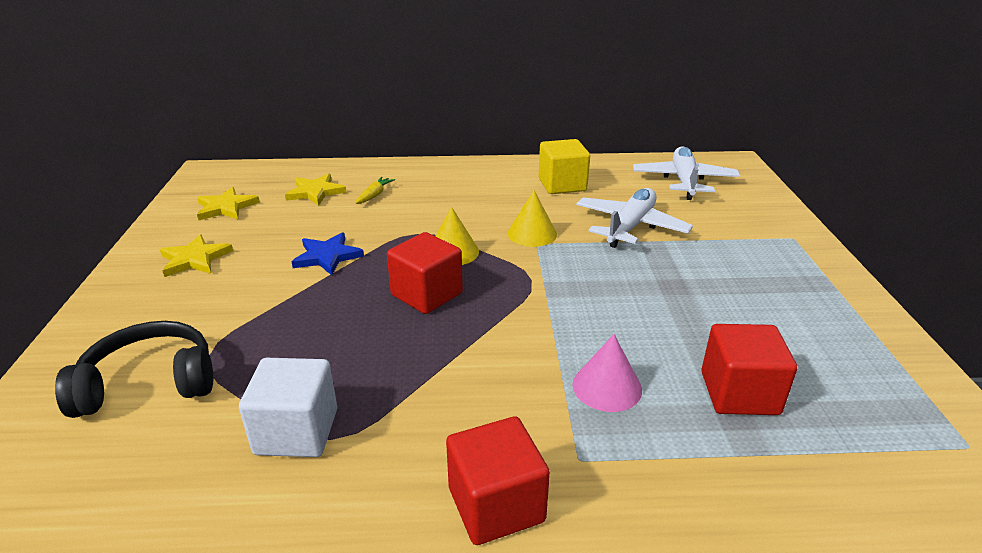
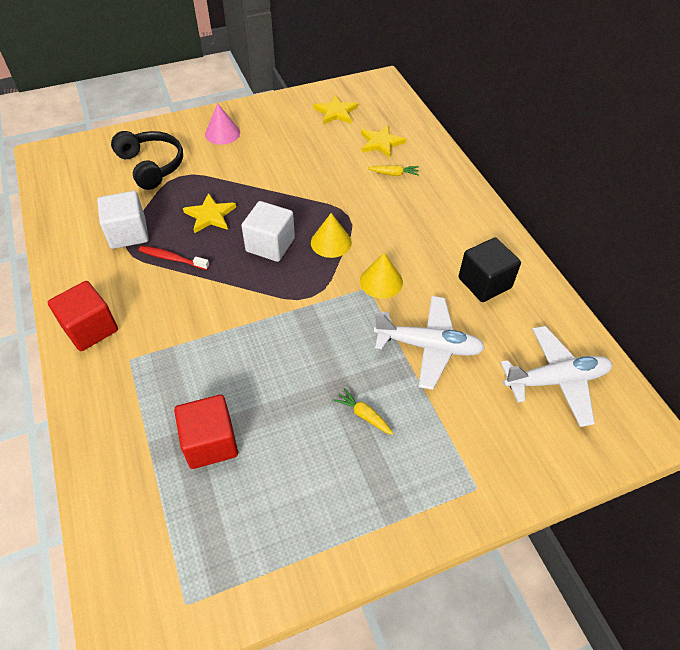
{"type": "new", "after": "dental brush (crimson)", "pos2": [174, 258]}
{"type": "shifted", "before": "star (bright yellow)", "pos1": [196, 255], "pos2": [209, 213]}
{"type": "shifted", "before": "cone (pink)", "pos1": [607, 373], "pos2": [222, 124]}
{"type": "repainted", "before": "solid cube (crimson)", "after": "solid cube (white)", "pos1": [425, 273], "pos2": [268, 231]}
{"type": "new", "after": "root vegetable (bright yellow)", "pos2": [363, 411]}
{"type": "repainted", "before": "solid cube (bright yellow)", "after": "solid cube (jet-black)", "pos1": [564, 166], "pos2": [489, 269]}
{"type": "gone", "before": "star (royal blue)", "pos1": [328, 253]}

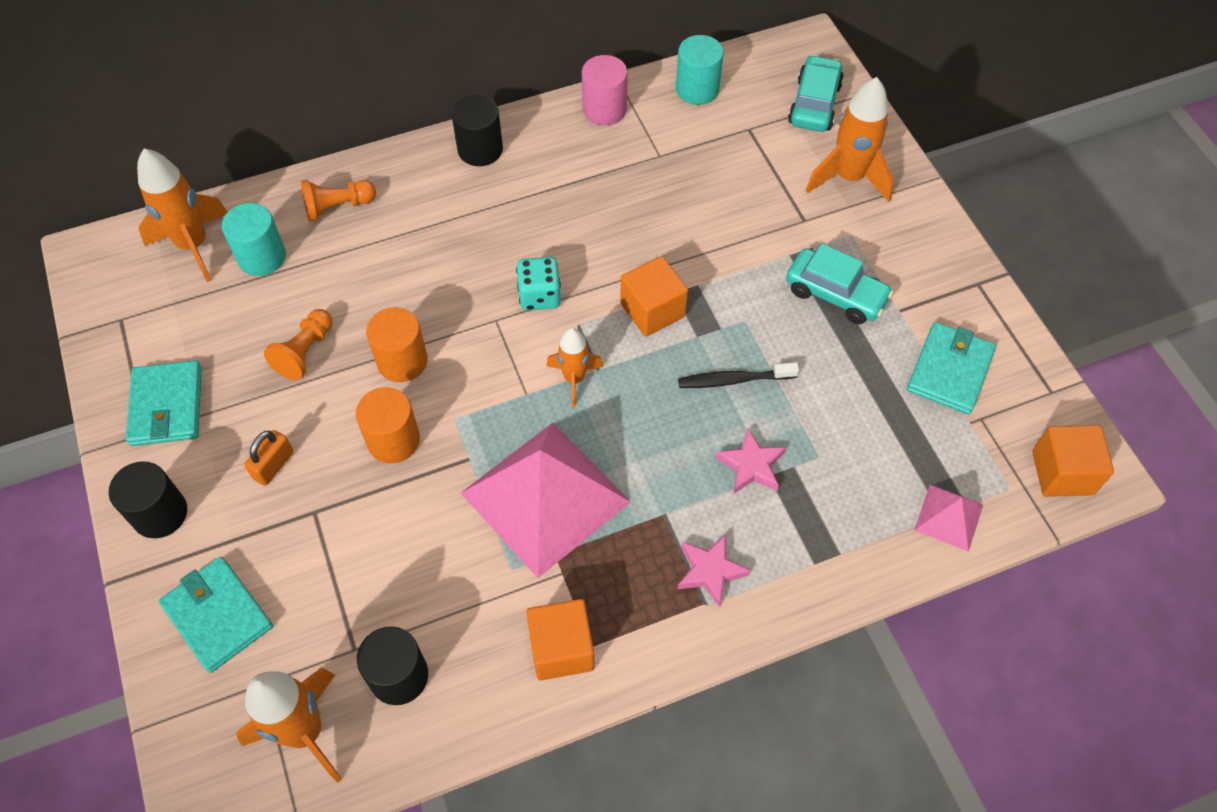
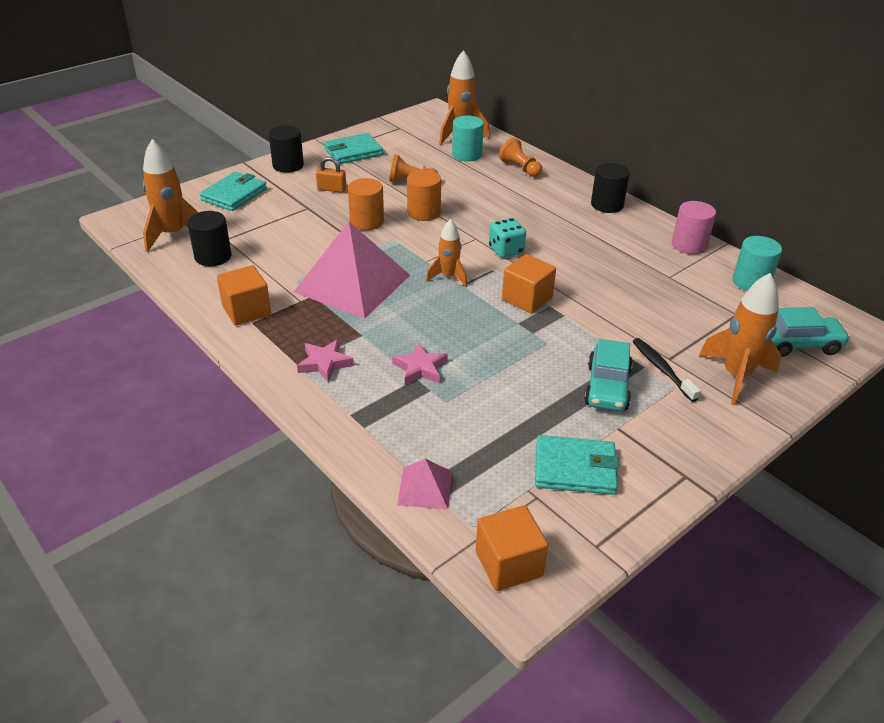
{"type": "shifted", "before": "dental brush (jet-black)", "pos1": [738, 375], "pos2": [666, 370]}

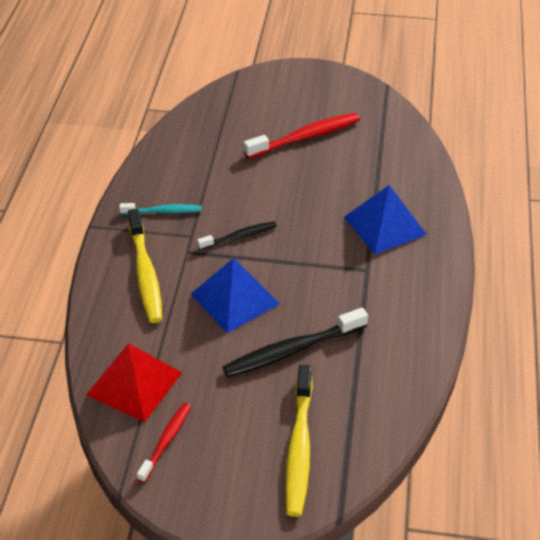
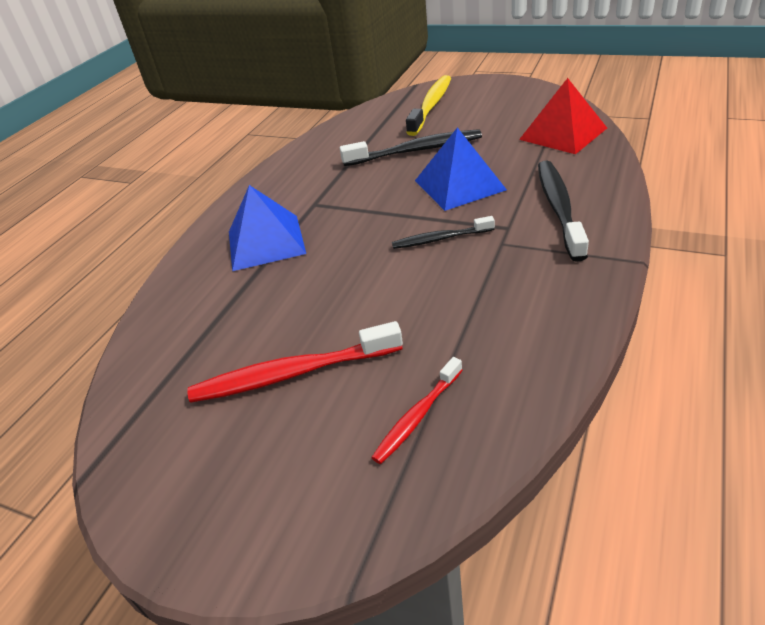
{"type": "shifted", "before": "dental brush (crimson)", "pos1": [164, 443], "pos2": [417, 410]}
{"type": "repainted", "before": "dental brush (bright yellow)", "after": "dental brush (jet-black)", "pos1": [145, 266], "pos2": [563, 211]}
{"type": "gone", "before": "dental brush (teal)", "pos1": [160, 209]}

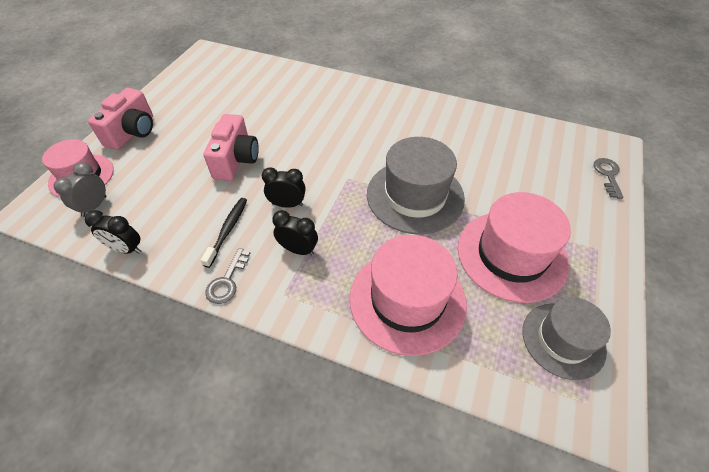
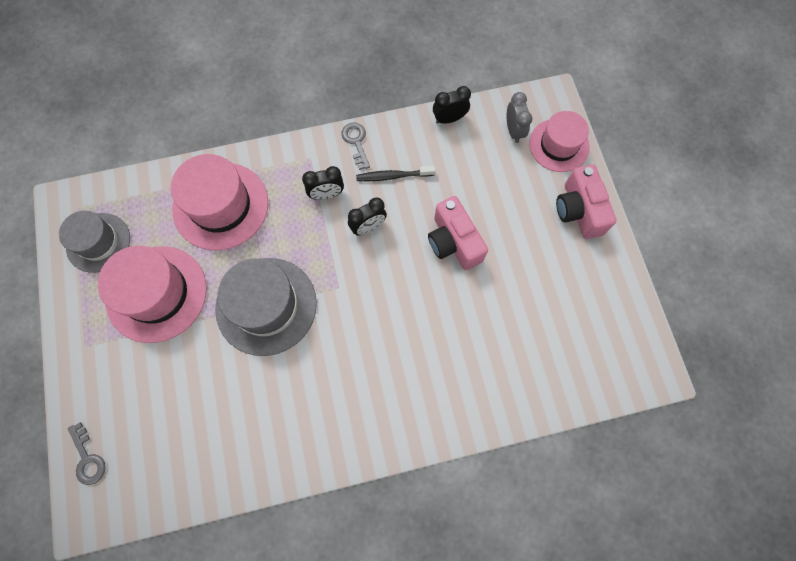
{"type": "rotated", "before": "dental brush (jet-black)", "pos1": [223, 233], "pos2": [395, 173], "turn": 105}

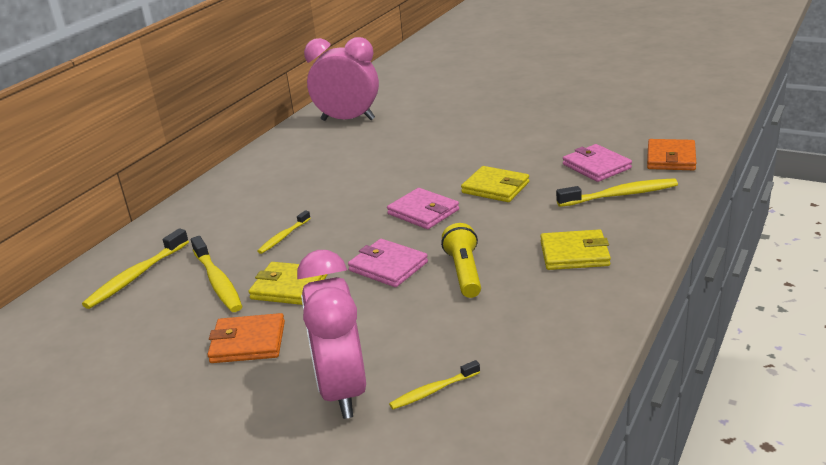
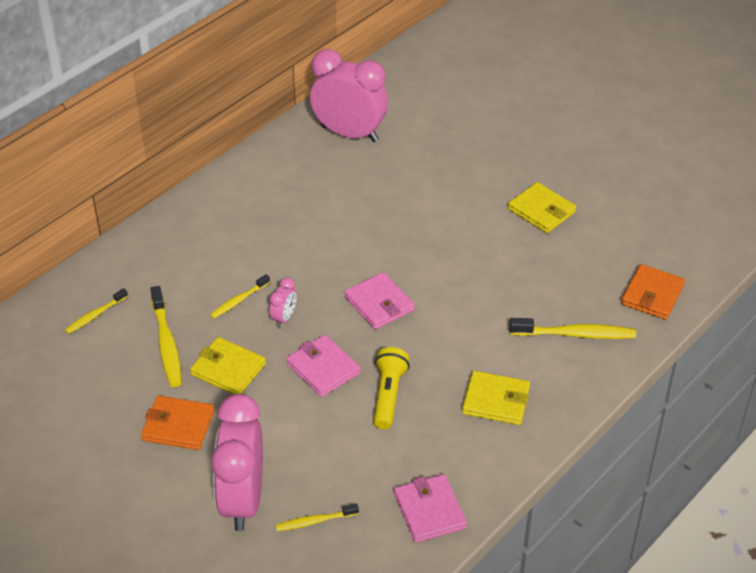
{"type": "scaled", "before": "dental brush (bright yellow)", "pos1": [135, 268], "pos2": [96, 311], "scale": 0.6}
{"type": "new", "after": "clock (pink)", "pos2": [283, 302]}
{"type": "shifted", "before": "wallet (pink)", "pos1": [597, 163], "pos2": [430, 508]}
{"type": "shifted", "before": "wallet (bright yellow)", "pos1": [495, 184], "pos2": [542, 207]}

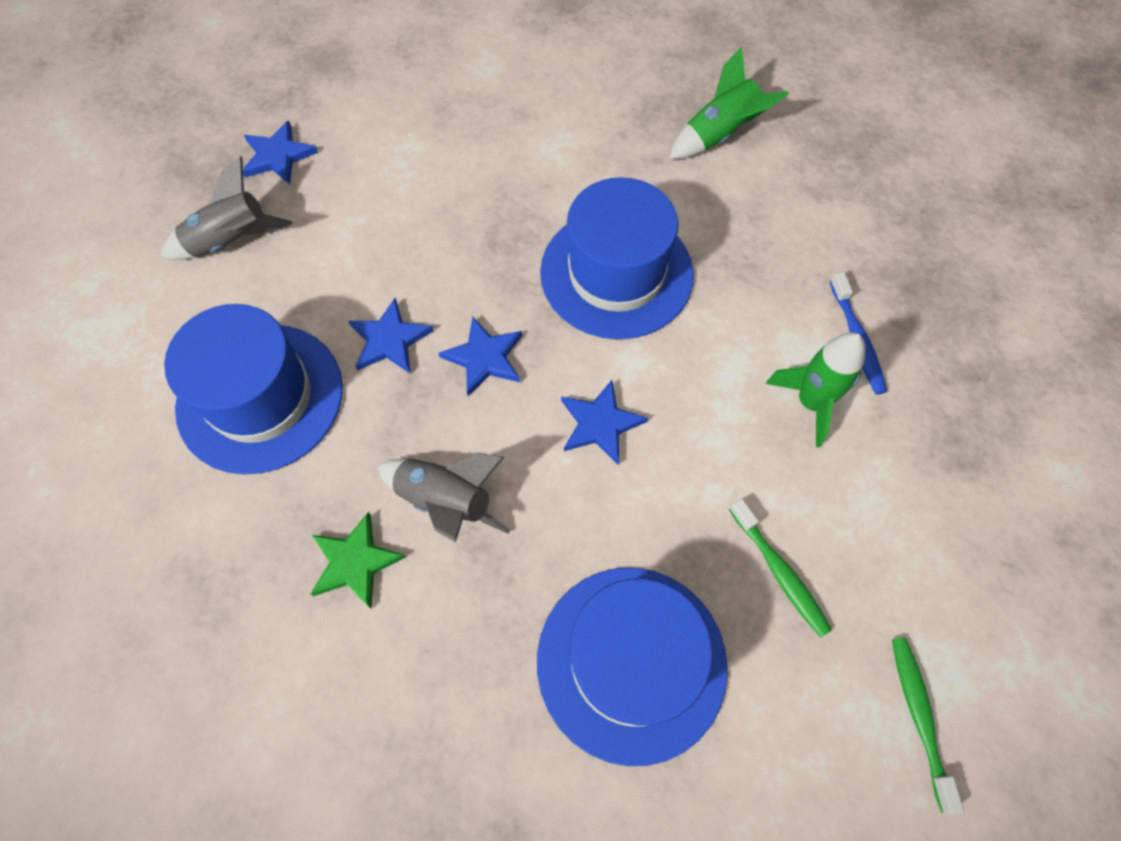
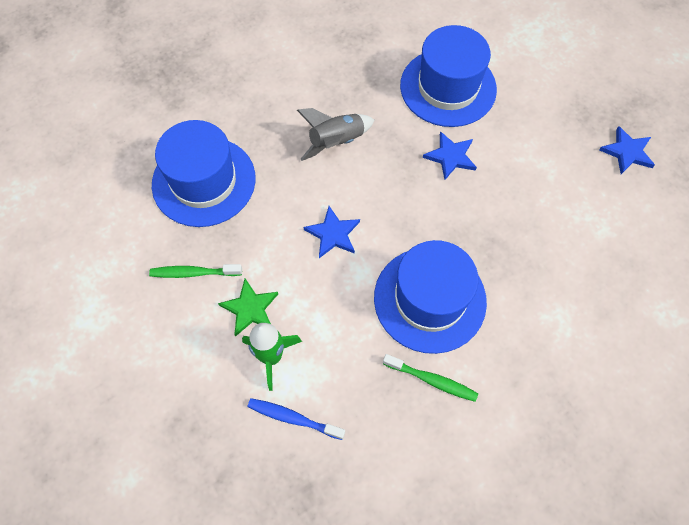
{"type": "shifted", "before": "star (emerald)", "pos1": [358, 560], "pos2": [248, 308]}
{"type": "shifted", "before": "dental brush (emerald)", "pos1": [928, 726], "pos2": [430, 378]}
{"type": "gone", "before": "spaceship (gray)", "pos1": [226, 208]}
{"type": "gone", "before": "star (royal blue)", "pos1": [480, 356]}
{"type": "gone", "before": "spaceship (emerald)", "pos1": [729, 103]}

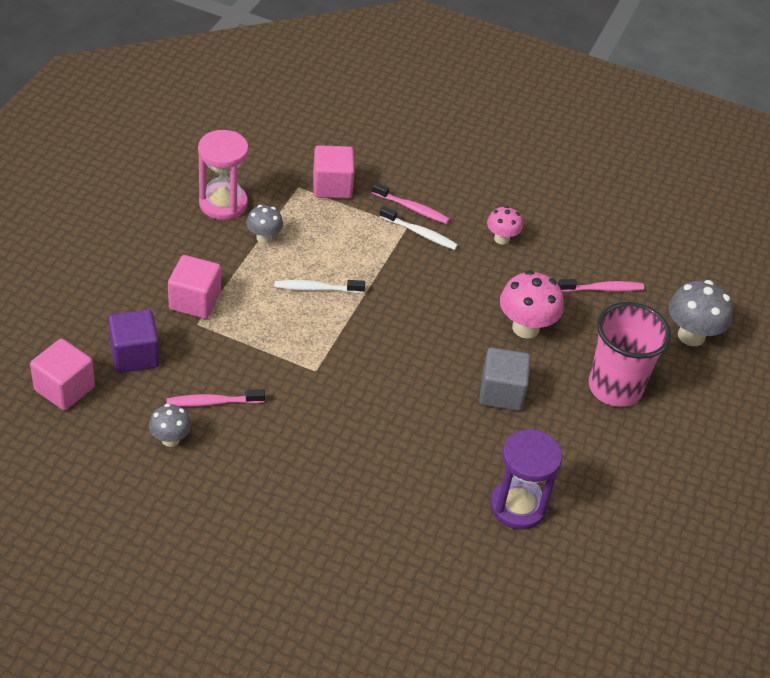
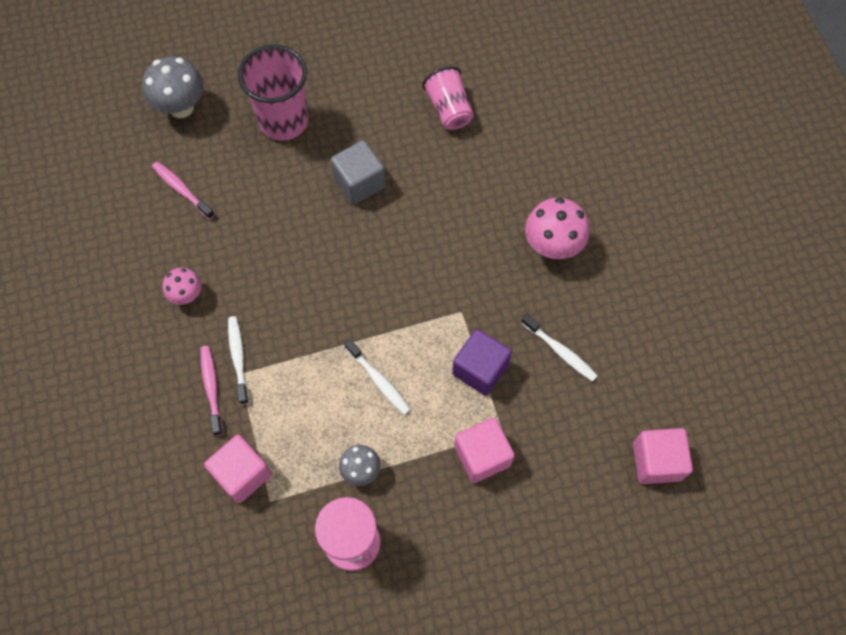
{"type": "swapped", "before": "hourglass (royal purple)", "after": "beaker (pink)", "pos1": [526, 479], "pos2": [448, 98]}
{"type": "shifted", "before": "solid cube (royal purple)", "pos1": [134, 341], "pos2": [482, 362]}
{"type": "repainted", "before": "dental brush (pink)", "after": "dental brush (white)", "pos1": [216, 398], "pos2": [559, 348]}
{"type": "shifted", "before": "mushroom (pink)", "pos1": [532, 304], "pos2": [557, 228]}
{"type": "gone", "before": "mushroom (gray)", "pos1": [170, 425]}

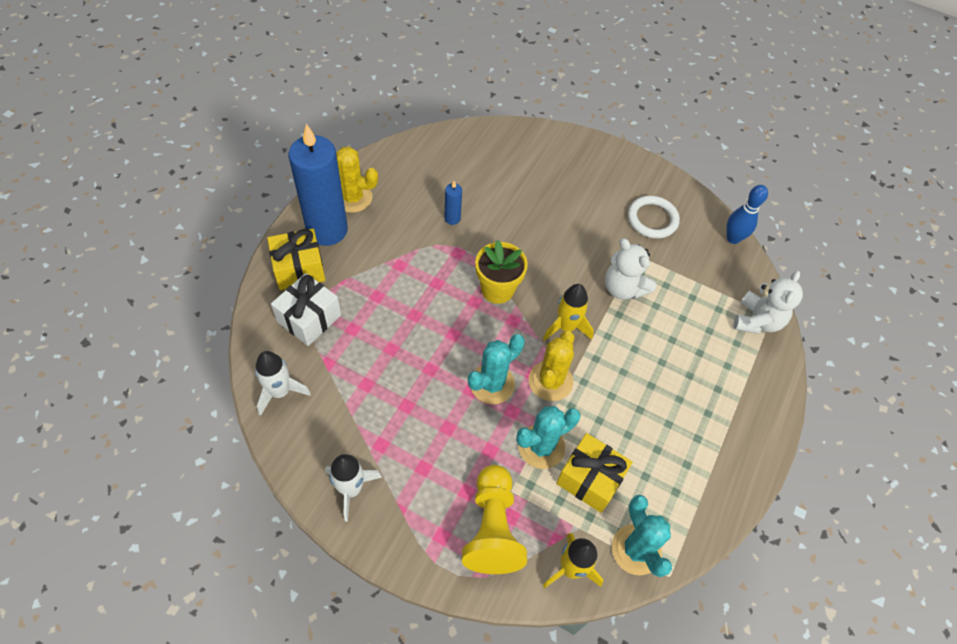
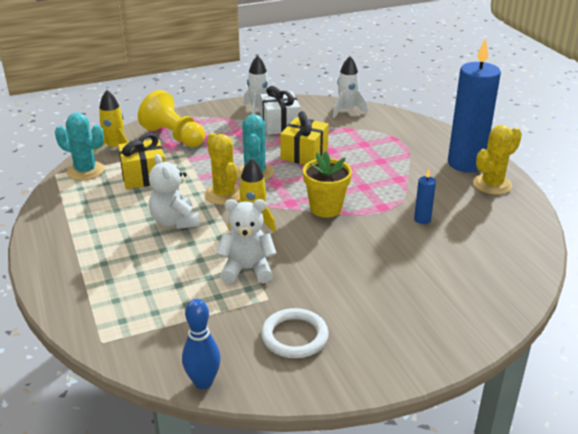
{"type": "shifted", "before": "teddy bear (white)", "pos1": [768, 302], "pos2": [174, 191]}
{"type": "shifted", "before": "gift (white)", "pos1": [306, 309], "pos2": [280, 110]}
{"type": "shifted", "before": "gift (bright yellow)", "pos1": [296, 259], "pos2": [304, 138]}
{"type": "gone", "before": "prickly plant (teal)", "pos1": [548, 437]}

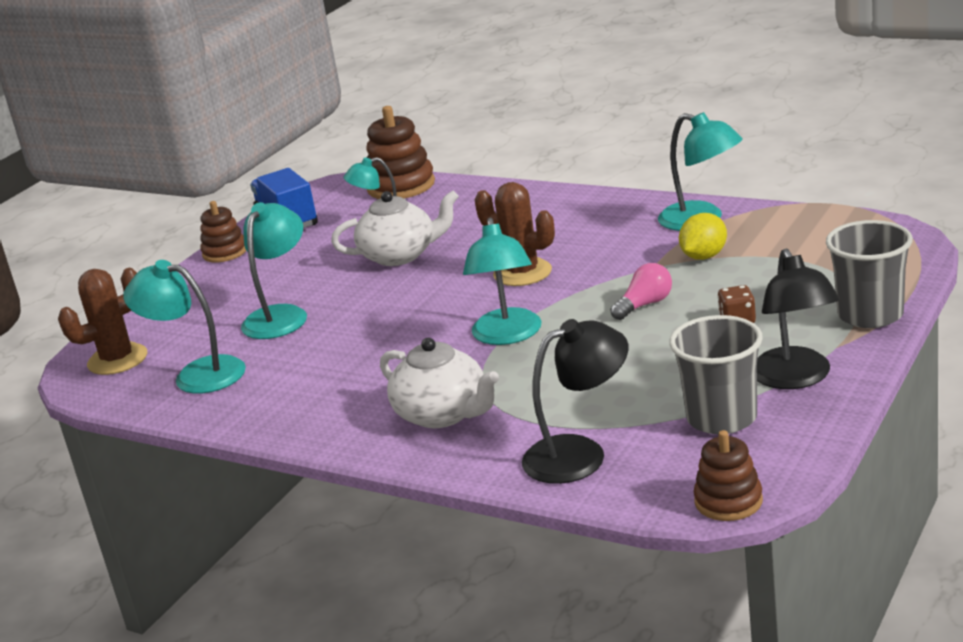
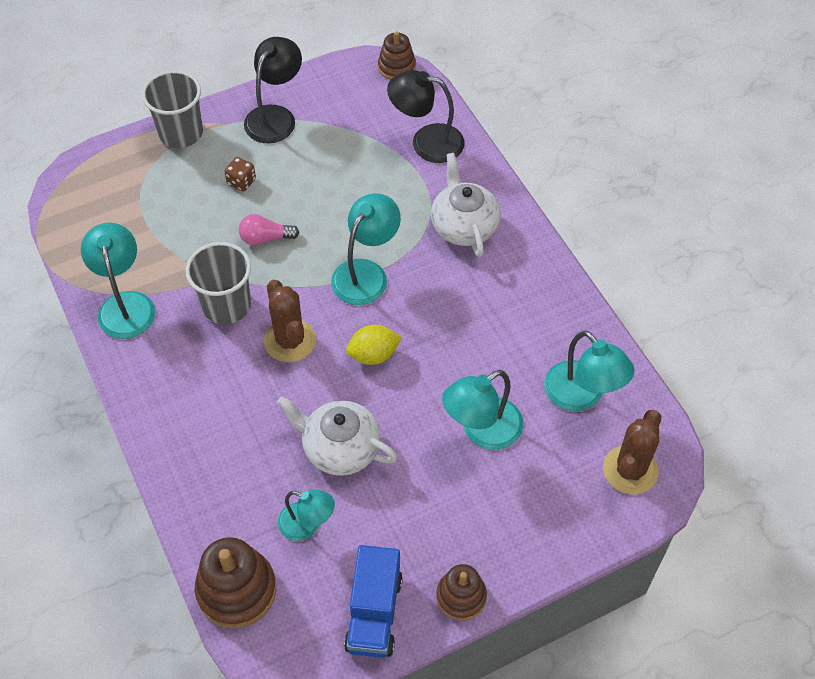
{"type": "shifted", "before": "beaker (gray)", "pos1": [716, 374], "pos2": [218, 283]}
{"type": "shifted", "before": "lemon (bright yellow)", "pos1": [703, 236], "pos2": [374, 345]}
{"type": "rotated", "before": "prickly plant (brown)", "pos1": [102, 321], "pos2": [632, 452], "turn": -60}

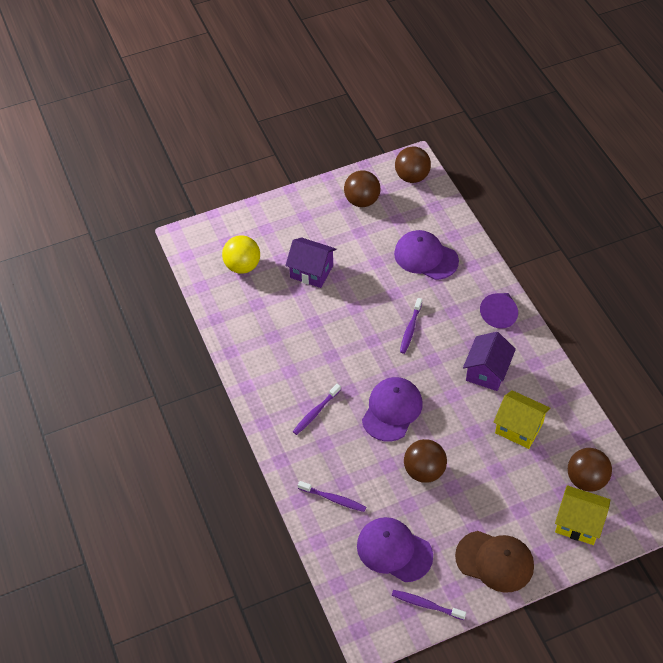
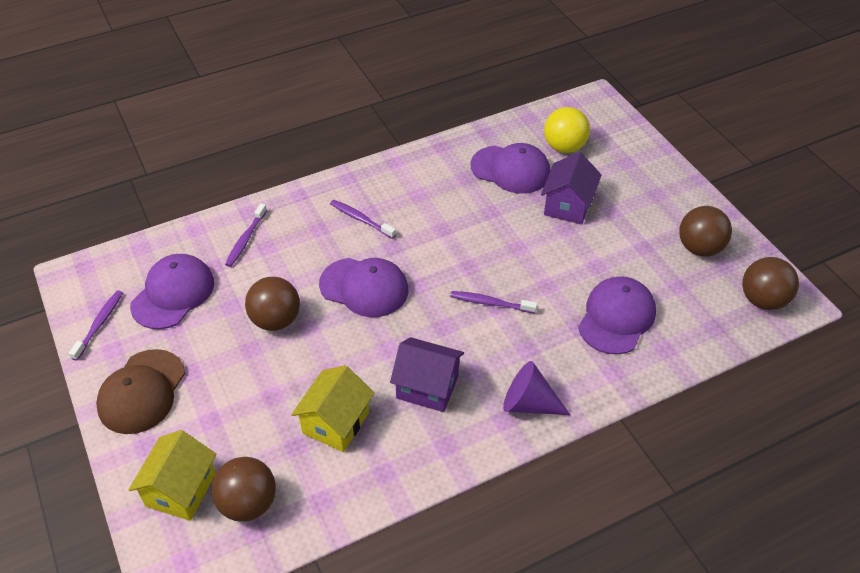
{"type": "new", "after": "peaked cap (royal purple)", "pos2": [510, 168]}

